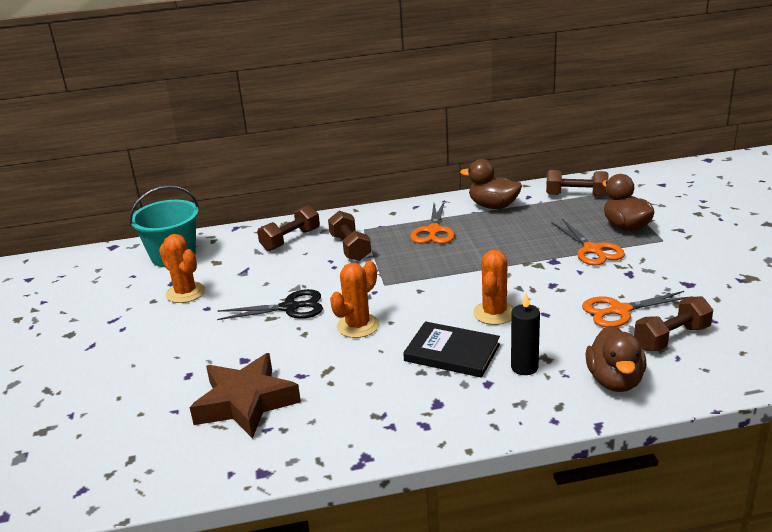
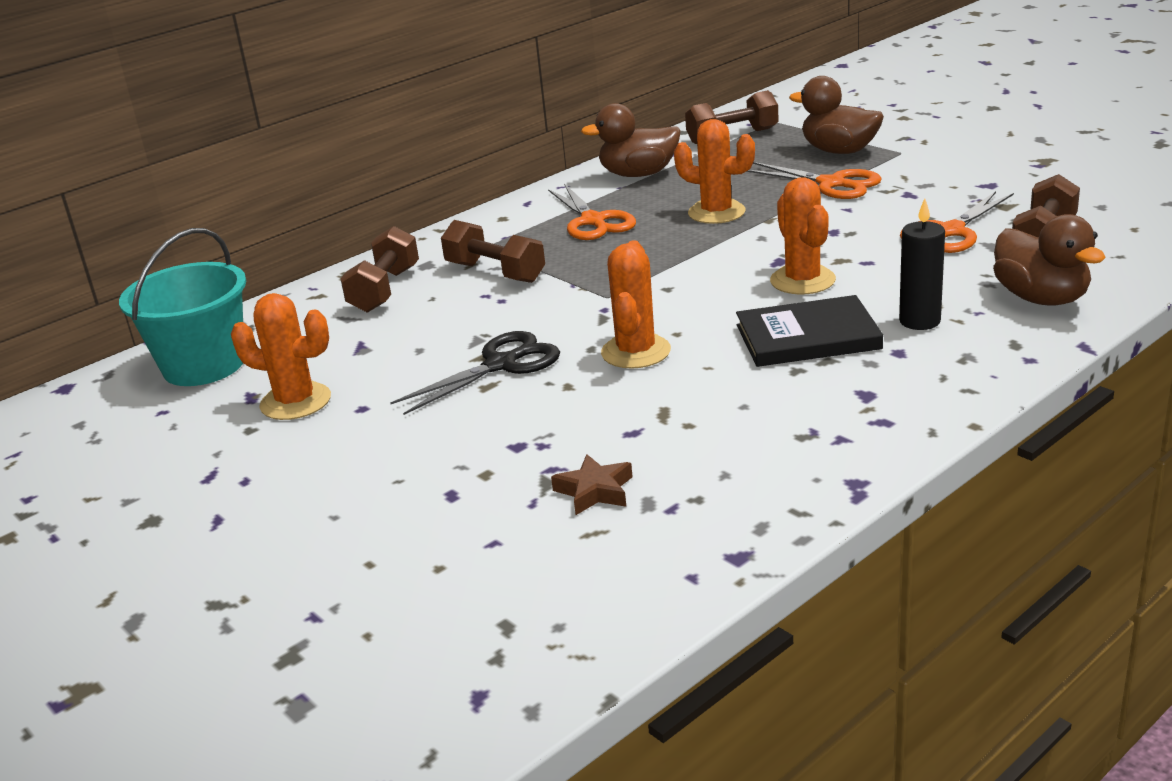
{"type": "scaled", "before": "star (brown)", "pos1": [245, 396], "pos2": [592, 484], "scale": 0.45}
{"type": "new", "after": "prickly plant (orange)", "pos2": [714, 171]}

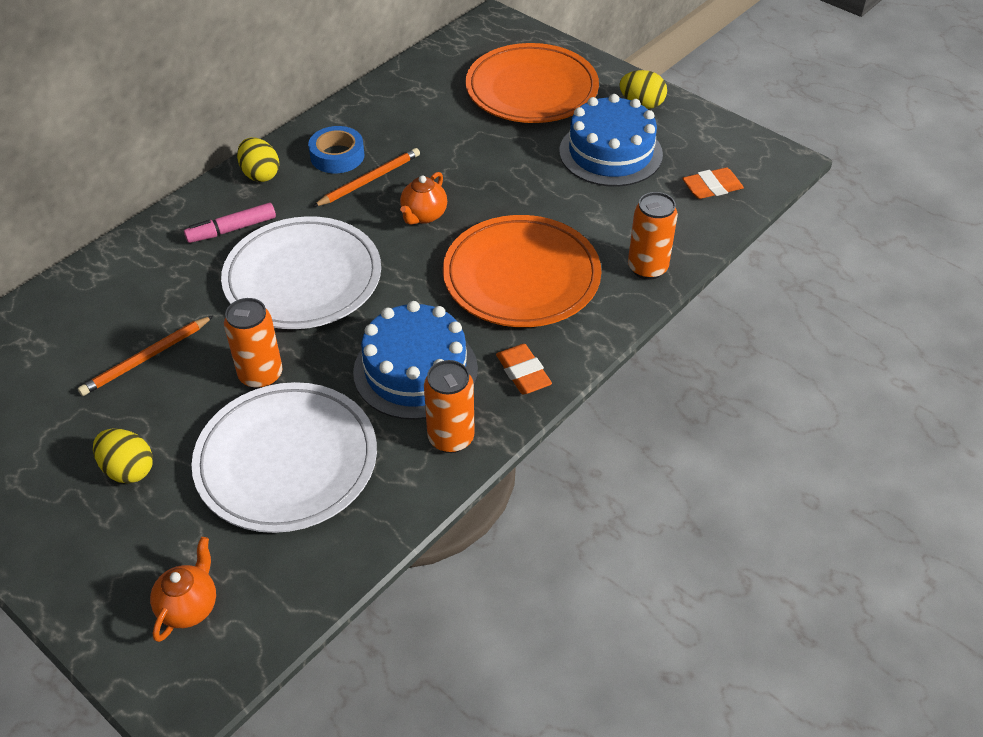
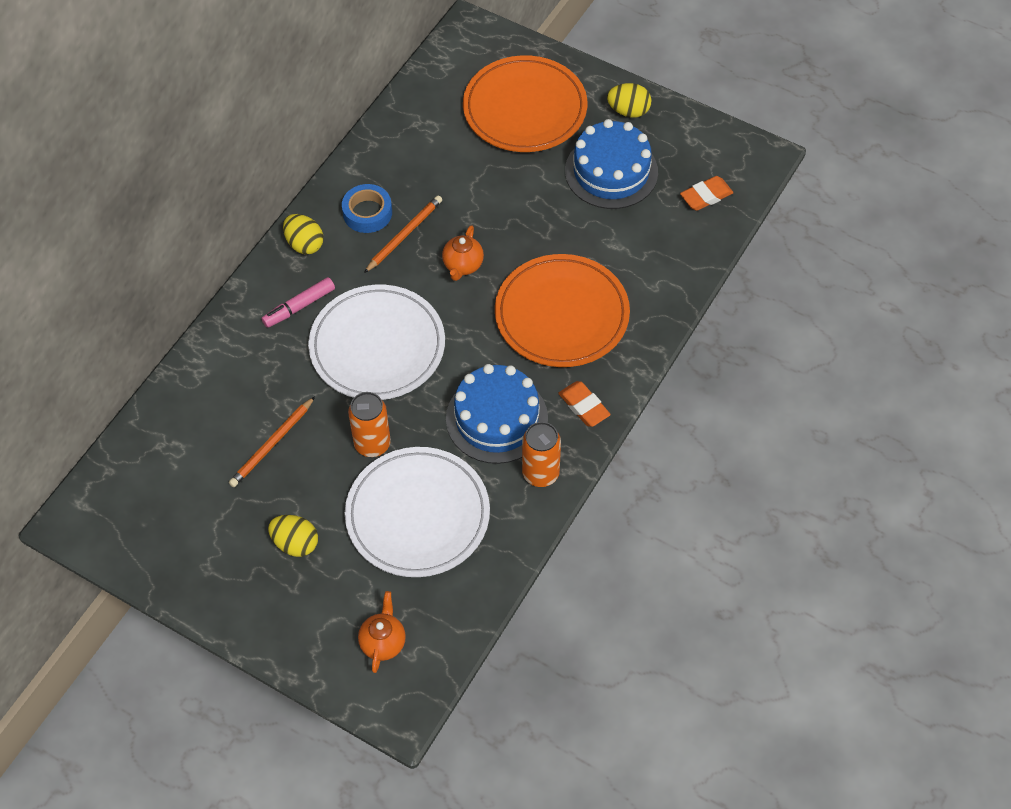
{"type": "gone", "before": "tin (orange)", "pos1": [653, 236]}

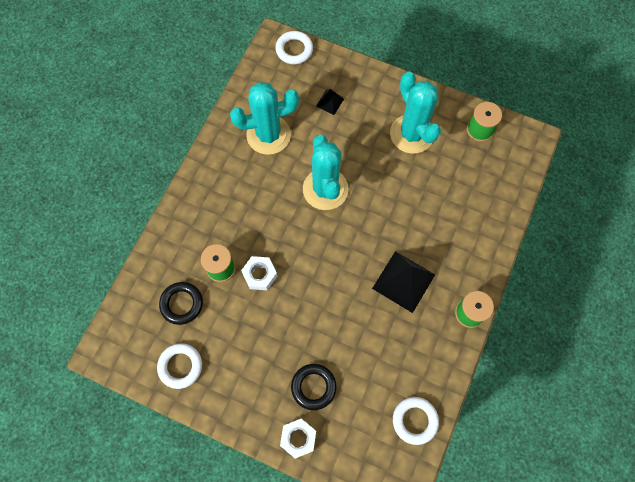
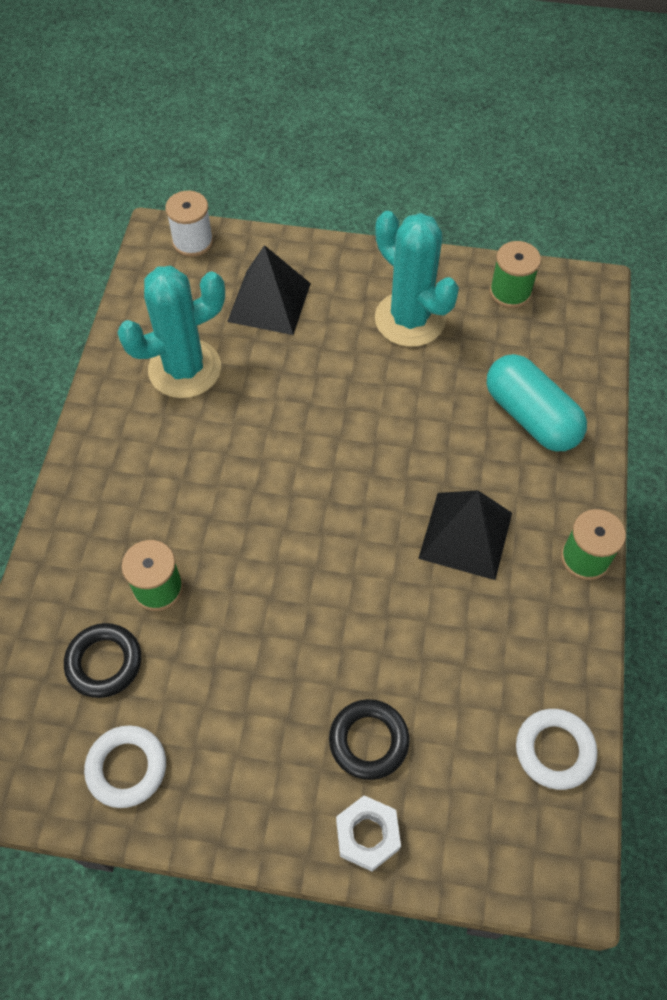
{"type": "swapped", "before": "torus (white)", "after": "spool (white)", "pos1": [294, 48], "pos2": [189, 224]}
{"type": "scaled", "before": "pyramid (jet-black)", "pos1": [330, 102], "pos2": [269, 290], "scale": 2.01}
{"type": "new", "after": "capsule (teal)", "pos2": [537, 402]}
{"type": "gone", "before": "nut (white)", "pos1": [259, 273]}
{"type": "gone", "before": "prickly plant (teal)", "pos1": [326, 172]}

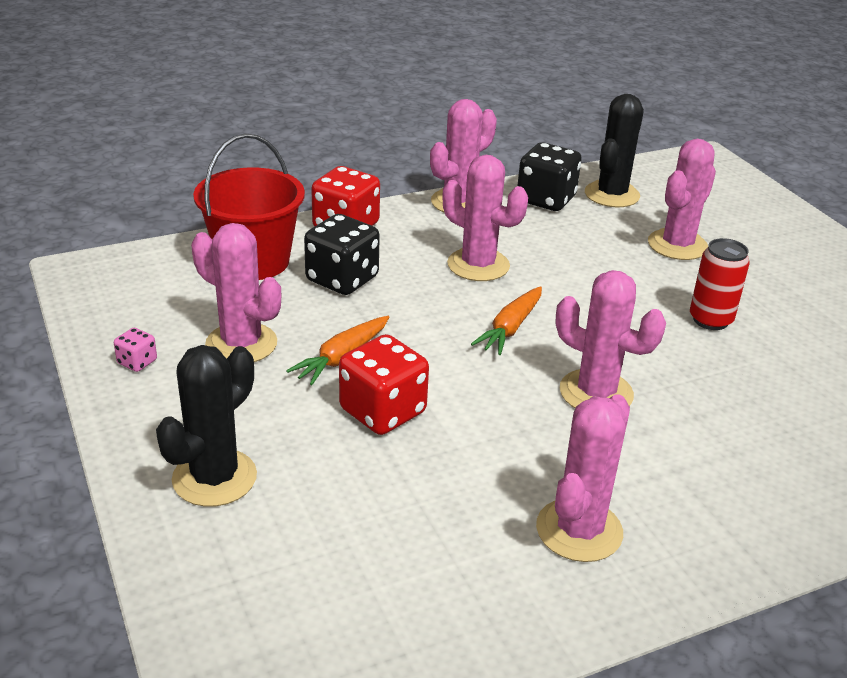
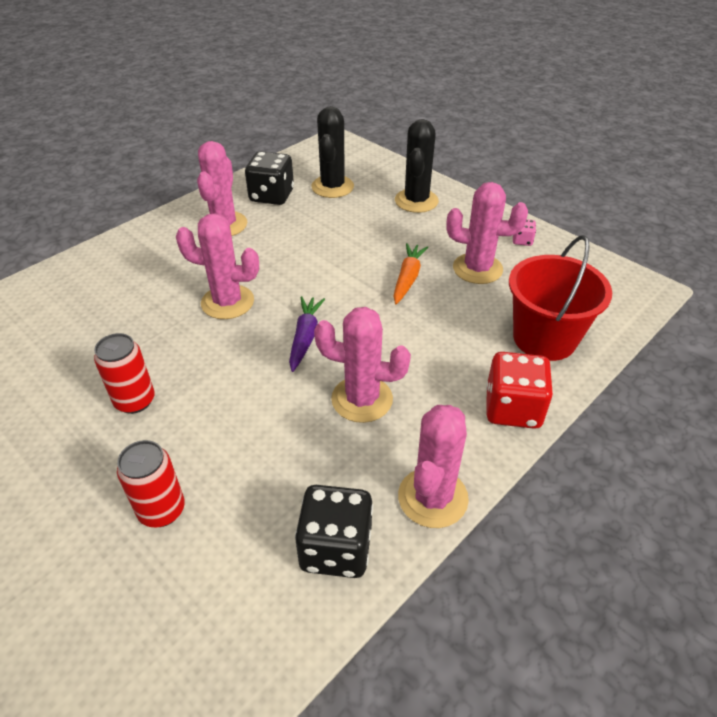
{"type": "swapped", "before": "prickly plant (pink)", "after": "tin (crimson)", "pos1": [682, 199], "pos2": [151, 483]}
{"type": "shifted", "before": "dice (jet-black)", "pos1": [342, 254], "pos2": [269, 178]}
{"type": "repainted", "before": "root vegetable (orange)", "after": "root vegetable (royal purple)", "pos1": [506, 320], "pos2": [307, 334]}
{"type": "shifted", "before": "prickly plant (jet-black)", "pos1": [614, 150], "pos2": [332, 152]}
{"type": "gone", "before": "dice (crimson)", "pos1": [384, 384]}

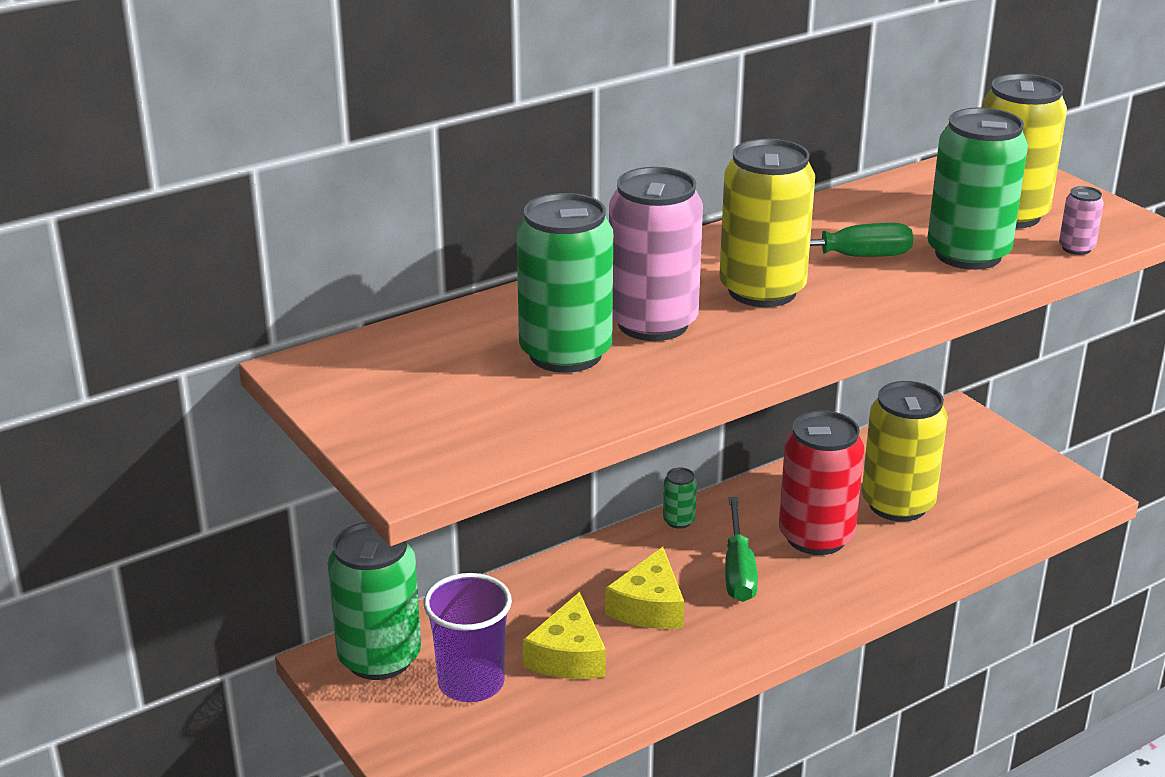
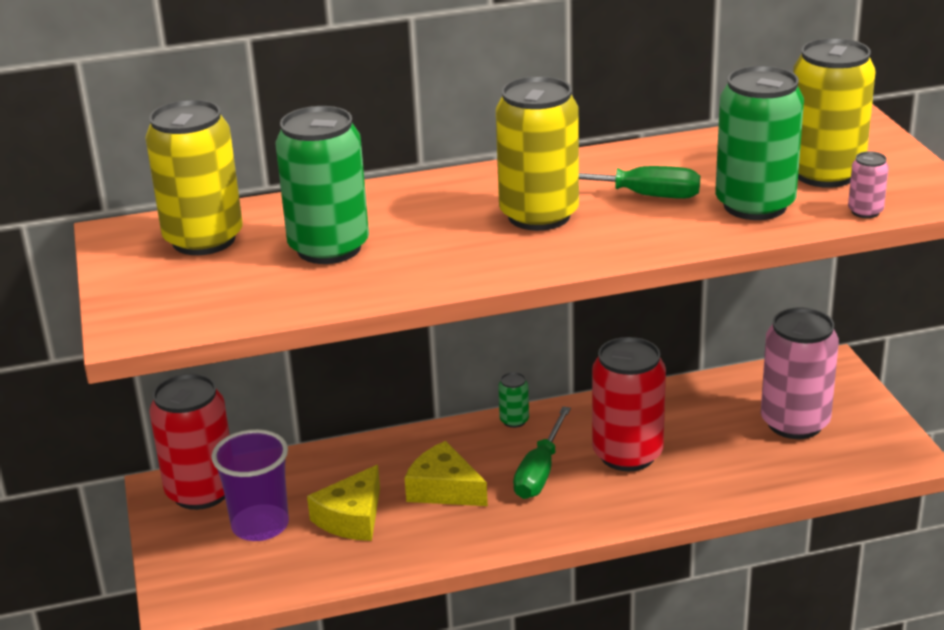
{"type": "shifted", "before": "tin (bright yellow)", "pos1": [905, 451], "pos2": [194, 177]}
{"type": "repainted", "before": "tin (emerald)", "after": "tin (crimson)", "pos1": [374, 601], "pos2": [189, 441]}
{"type": "rotated", "before": "piece of cheese (bright yellow)", "pos1": [644, 588], "pos2": [446, 473], "turn": 90}
{"type": "shifted", "before": "tin (pink)", "pos1": [656, 254], "pos2": [800, 373]}

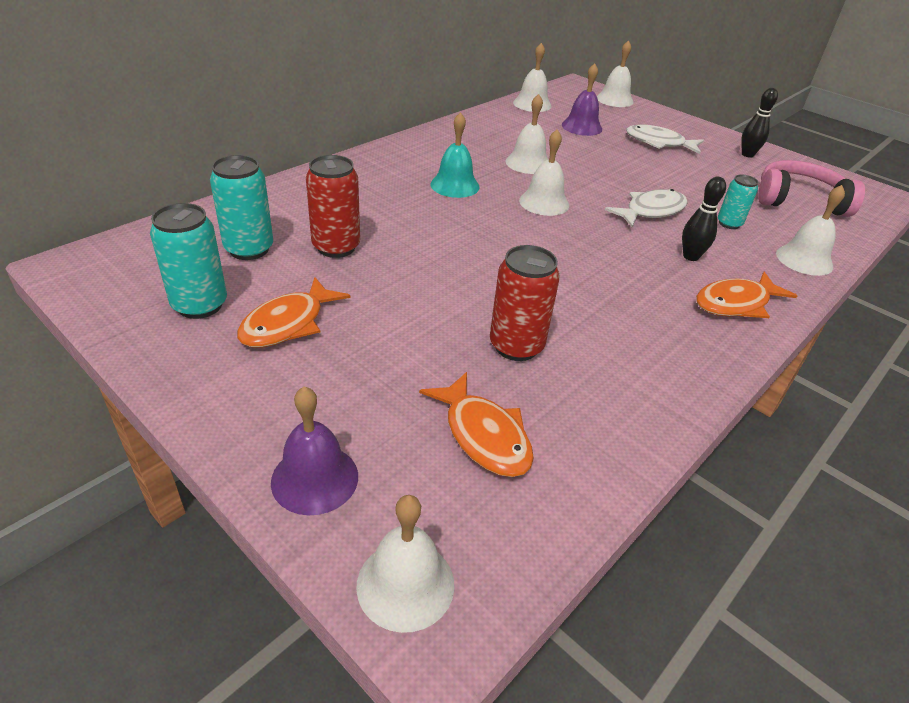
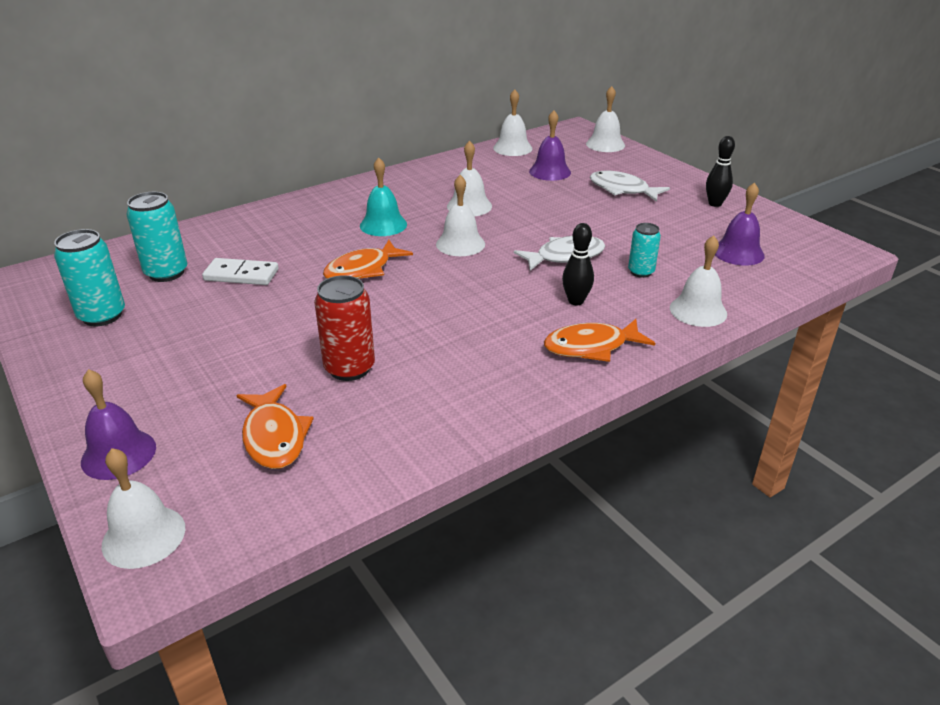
{"type": "swapped", "before": "tin (crimson)", "after": "domino (white)", "pos1": [333, 206], "pos2": [240, 271]}
{"type": "shifted", "before": "fish figure (orange)", "pos1": [293, 312], "pos2": [368, 259]}
{"type": "swapped", "before": "headphones (pink)", "after": "hand bell (royal purple)", "pos1": [811, 188], "pos2": [740, 224]}

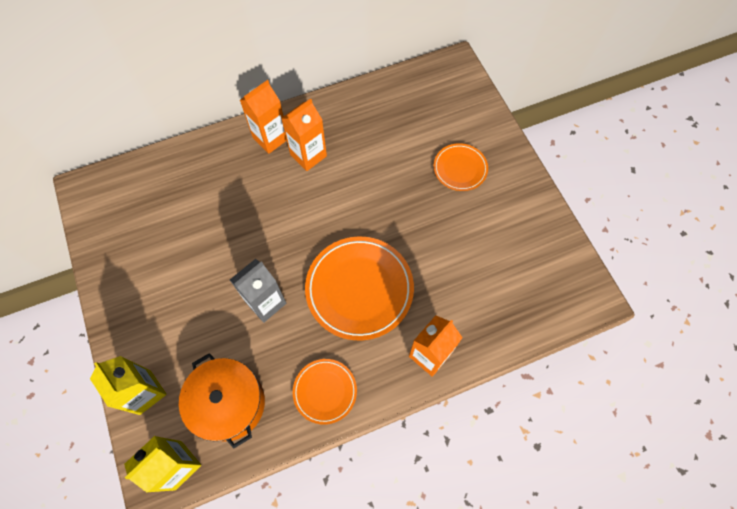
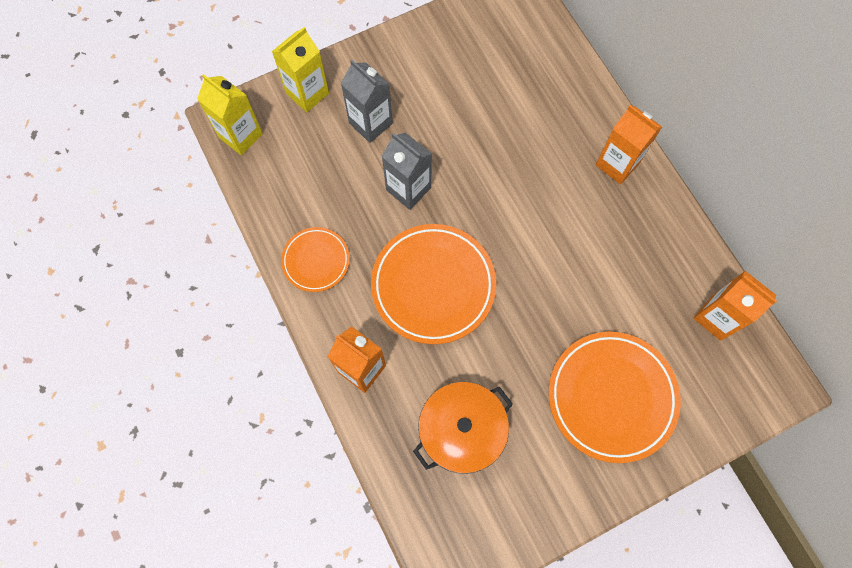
{"type": "new", "after": "milk carton (gray)", "pos2": [367, 101]}
{"type": "shifted", "before": "pot (orange)", "pos1": [222, 401], "pos2": [463, 428]}
{"type": "scaled", "before": "plate (orange)", "pos1": [460, 167], "pos2": [615, 397], "scale": 1.81}
{"type": "shifted", "before": "milk carton (orange)", "pos1": [304, 134], "pos2": [735, 306]}

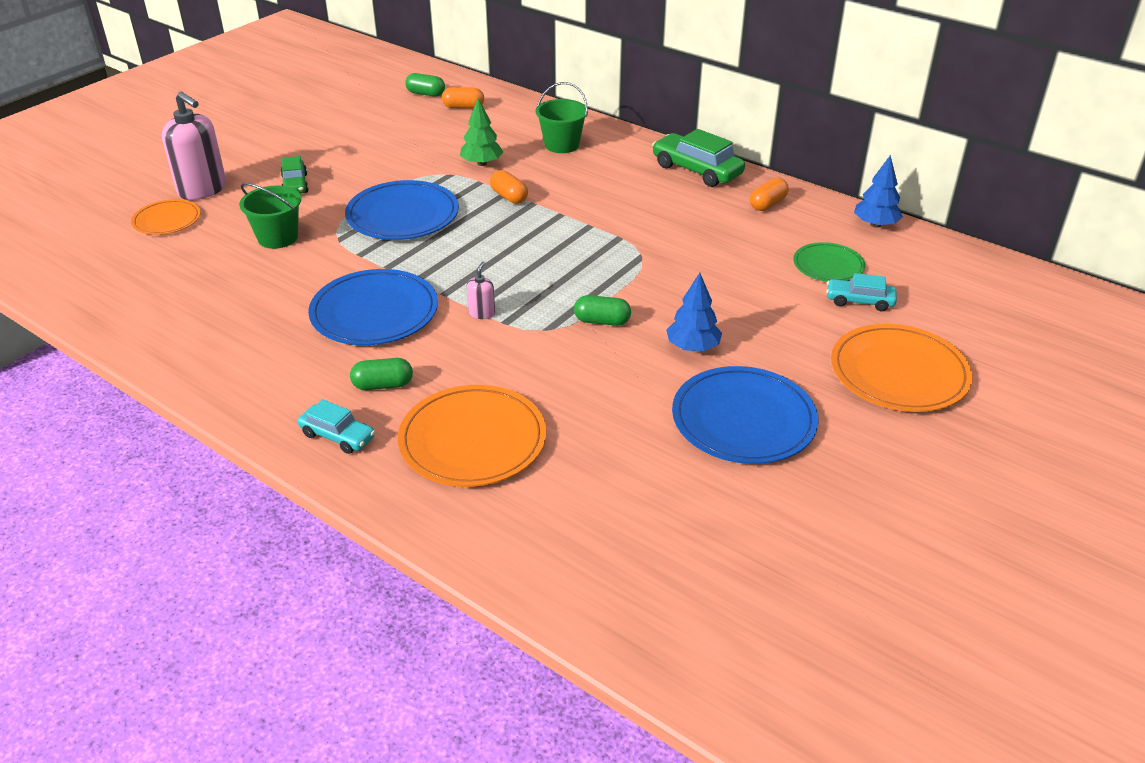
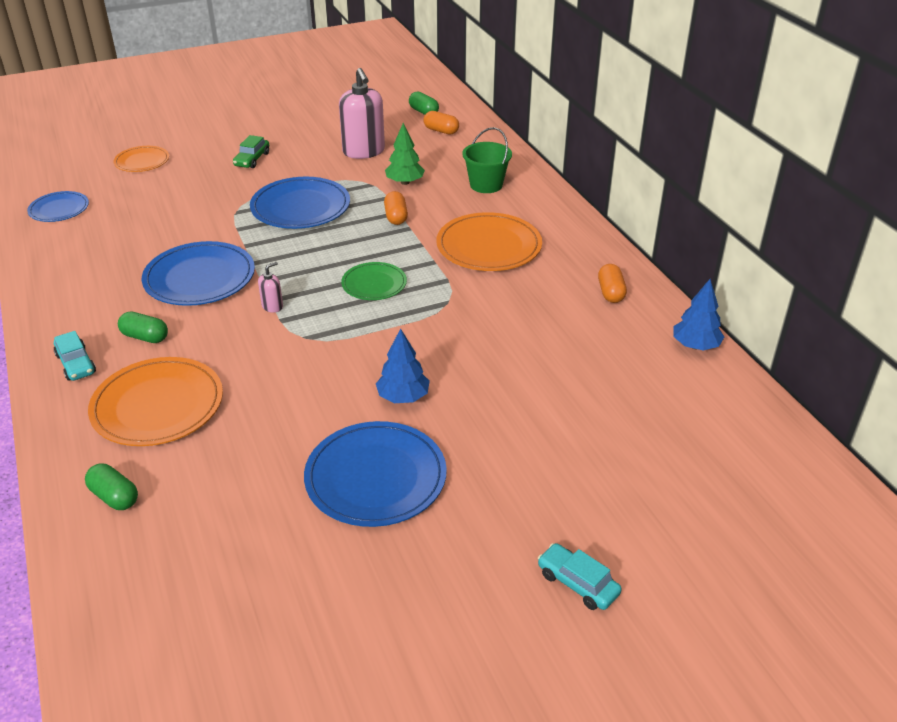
{"type": "new", "after": "plate (royal blue)", "pos2": [58, 206]}
{"type": "shifted", "before": "capsule (emerald)", "pos1": [602, 310], "pos2": [111, 486]}
{"type": "shifted", "before": "soap dispenser (pink)", "pos1": [194, 146], "pos2": [362, 113]}
{"type": "shifted", "before": "plate (emerald)", "pos1": [829, 262], "pos2": [374, 281]}
{"type": "shifted", "before": "plate (orange)", "pos1": [902, 368], "pos2": [489, 241]}
{"type": "shifted", "before": "toy car (teal)", "pos1": [861, 292], "pos2": [580, 576]}
{"type": "rotated", "before": "capsule (orange)", "pos1": [769, 194], "pos2": [612, 283], "turn": -75}
{"type": "gone", "before": "bucket (emerald)", "pos1": [270, 216]}
{"type": "gone", "before": "toy car (emerald)", "pos1": [698, 158]}

